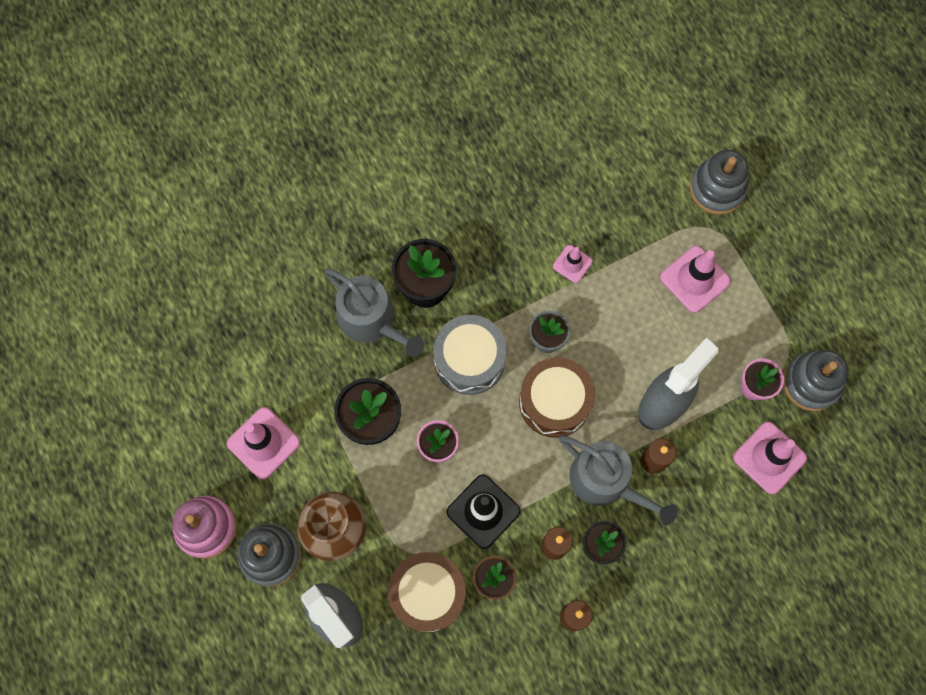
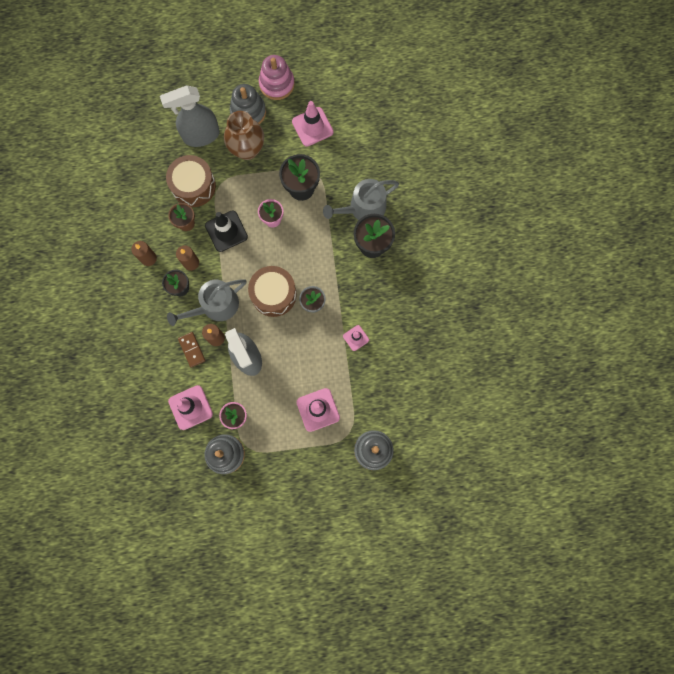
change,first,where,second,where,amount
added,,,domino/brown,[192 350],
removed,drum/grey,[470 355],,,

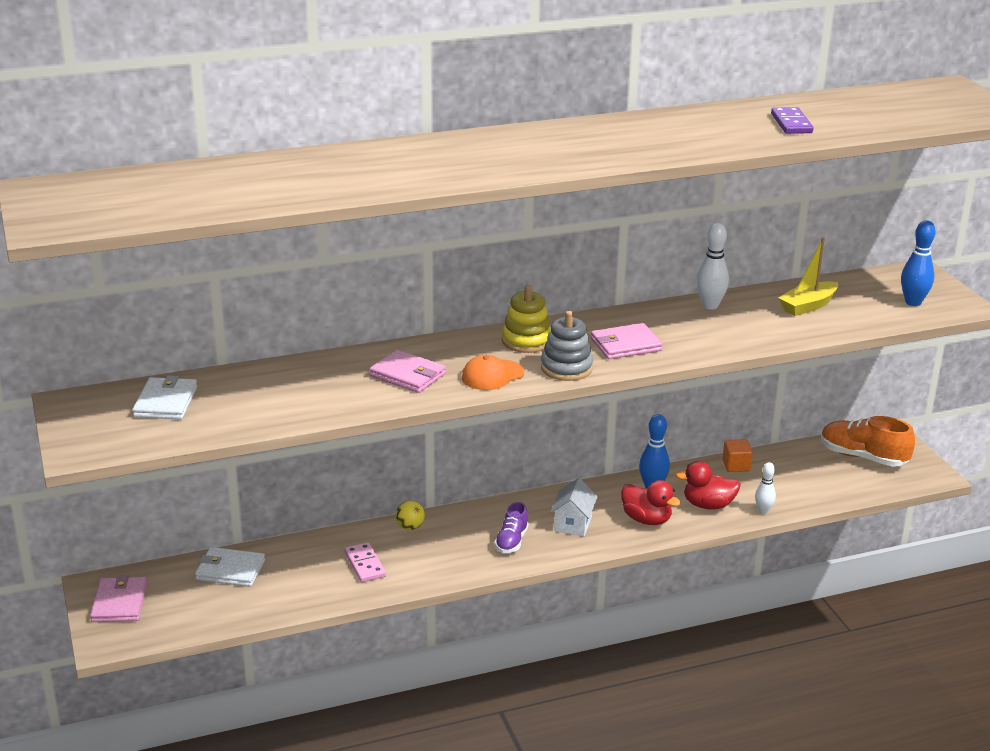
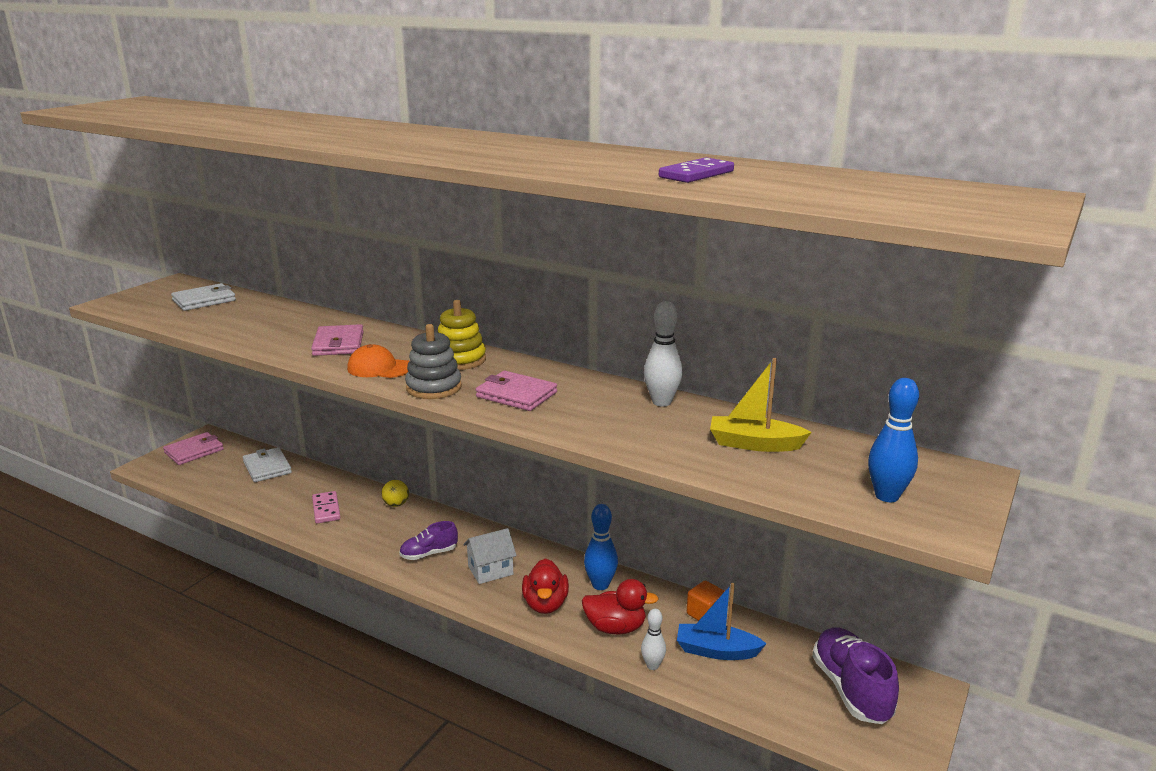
change,first,where,second,where,amount
turned,domino/pink,[365 562],,[326 507],45 degrees counterclockwise
turned,duck/red,[708 485],,[620 606],135 degrees clockwise
added,,,boat/blue,[722 621],
recoloured,shoe/orange,[868 441],shoe/purple,[855 675],

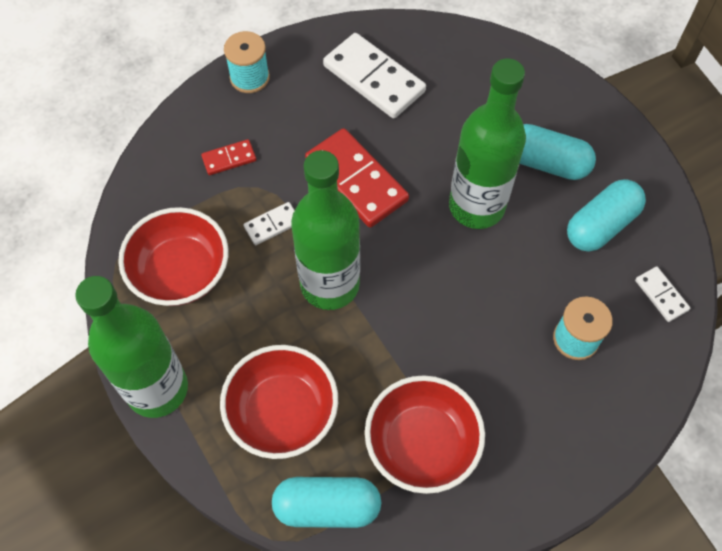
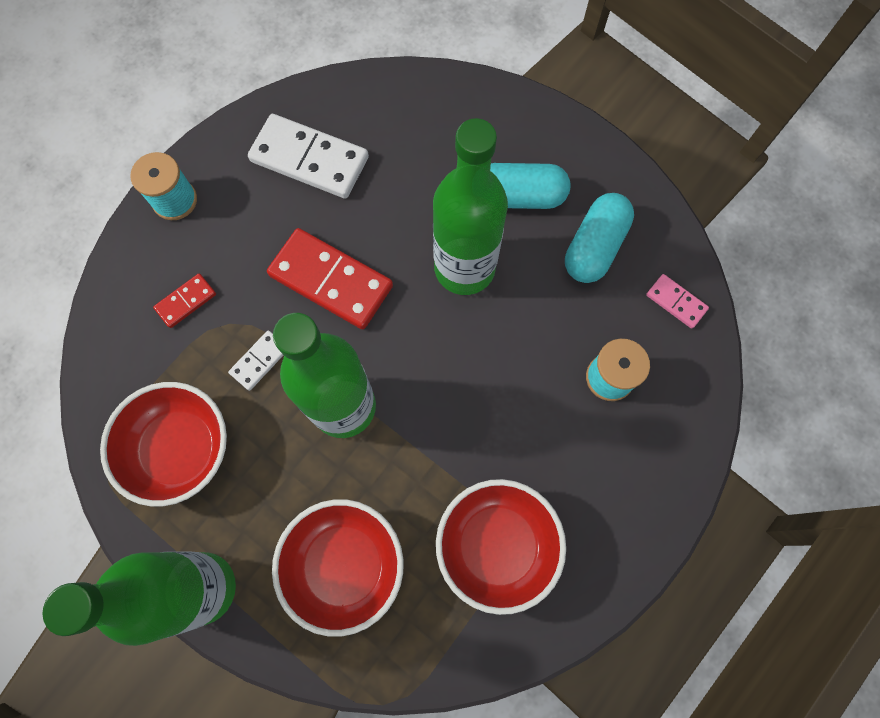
change,first,where,second,where,amount
recoloured,domino/white,[662 294],domino/pink,[677 301],
removed,capsule/turquoise,[326 502],,,

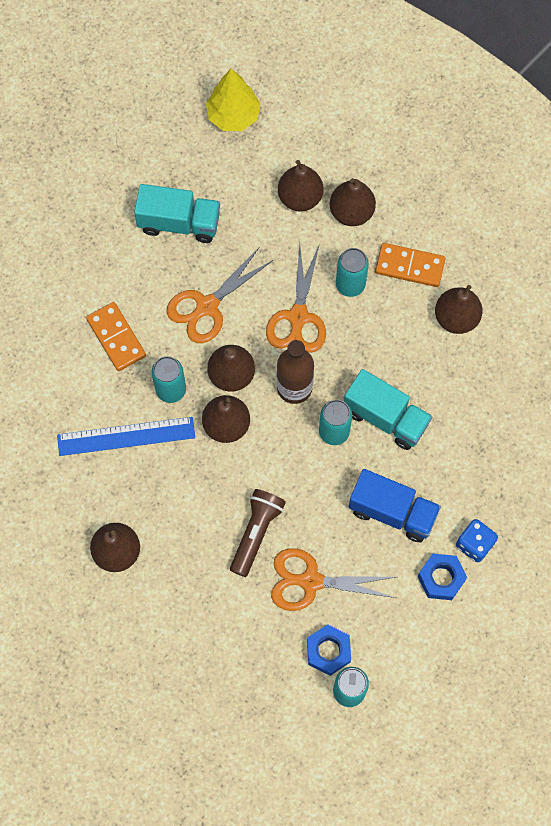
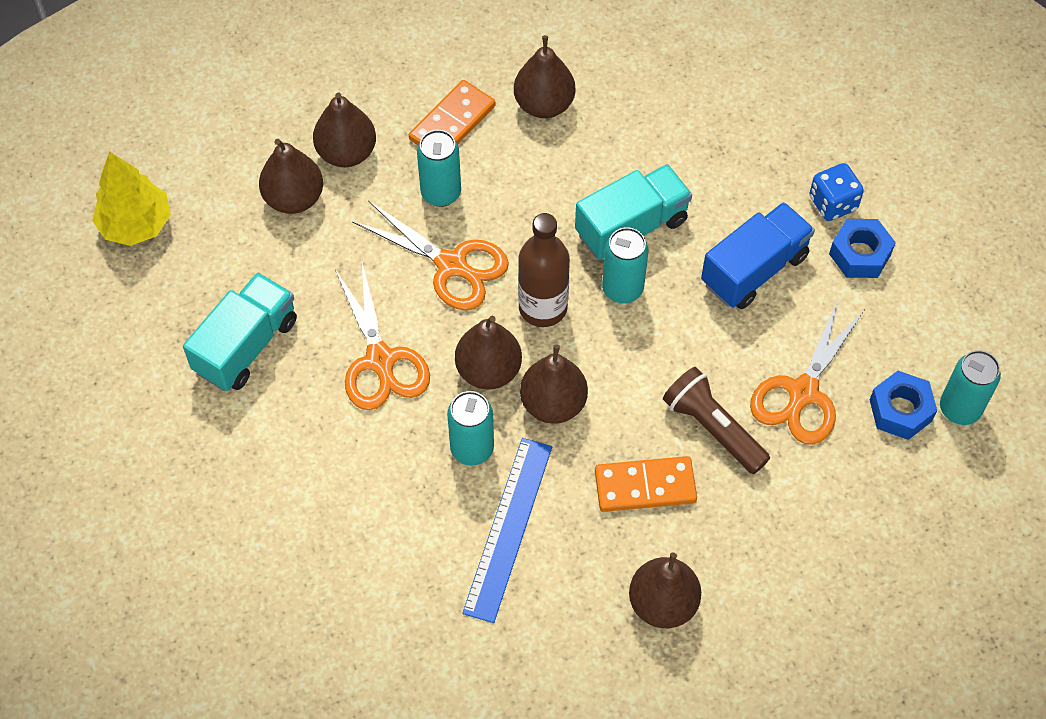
change,first,where,second,where,amount
moved,domino/orange,[116 336],,[646 484],

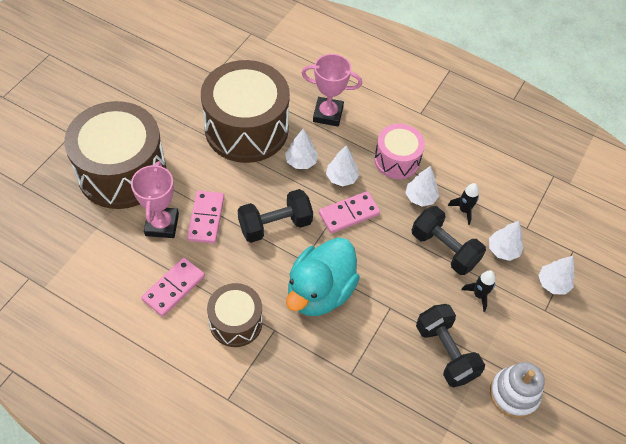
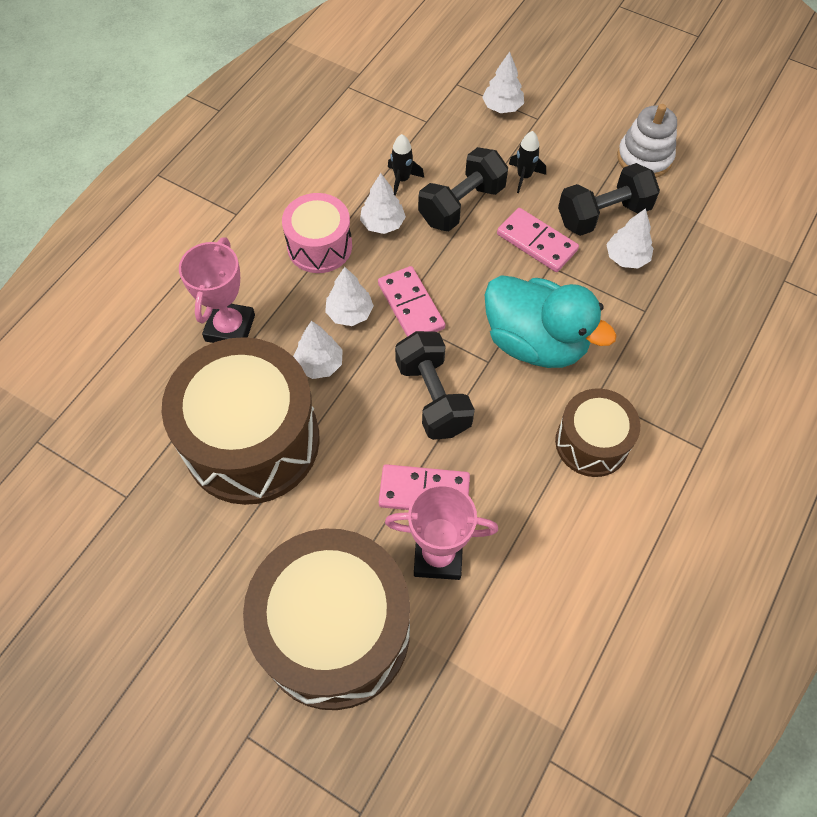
change,first,where,second,where,amount
moved,domino/pink,[173 287],,[538 240],
moved,tree/white,[506 241],,[630 238],

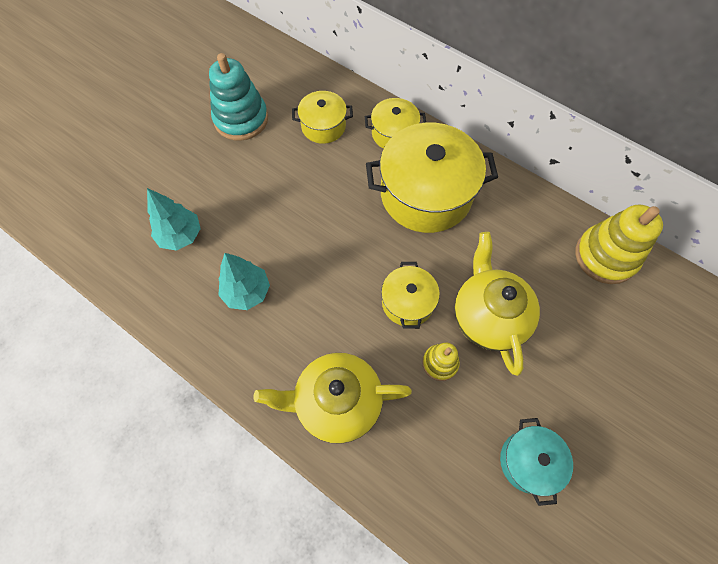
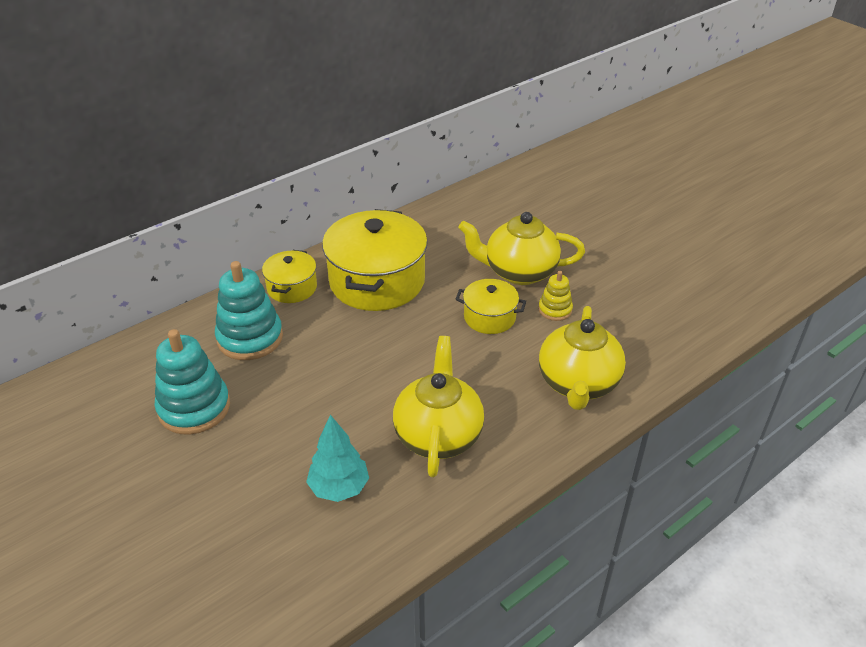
change,first,where,second,where,amount
replaced,pot/yellow,[322 117],stacking toy/turquoise,[249 310],
replaced,tree/turquoise,[244 281],teapot/yellow,[438 406],
removed,pot/turquoise,[536 462],,,
removed,stacking toy/yellow,[619 244],,,

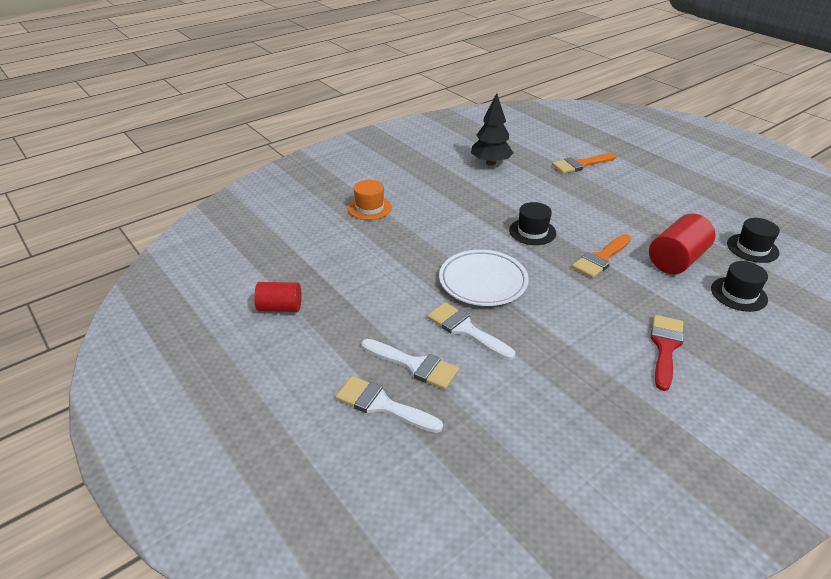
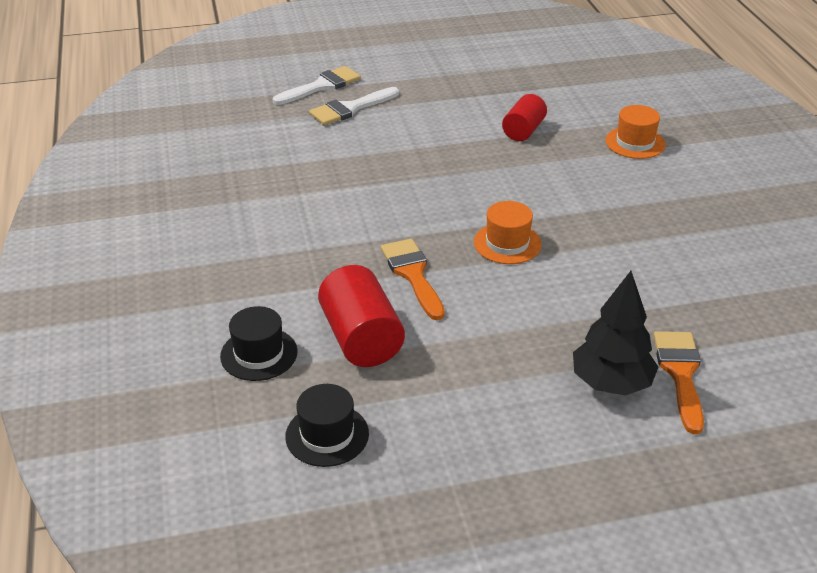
change,first,where,second,where,amount
recoloured,hat/black,[532 223],hat/orange,[508 232],
moved,cylinder/red,[278 297],,[524 117],
moved,tree/black,[492 129],,[615 333],
removed,brush/white,[471 331],,,
removed,plate/white,[484 278],,,
removed,brush/red,[667 353],,,

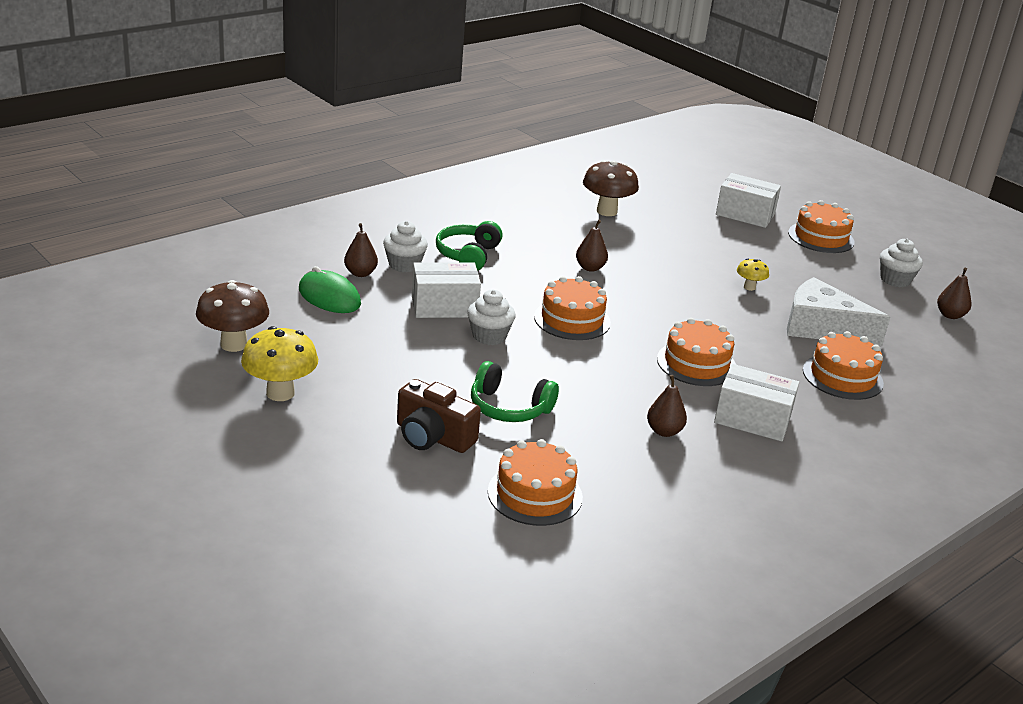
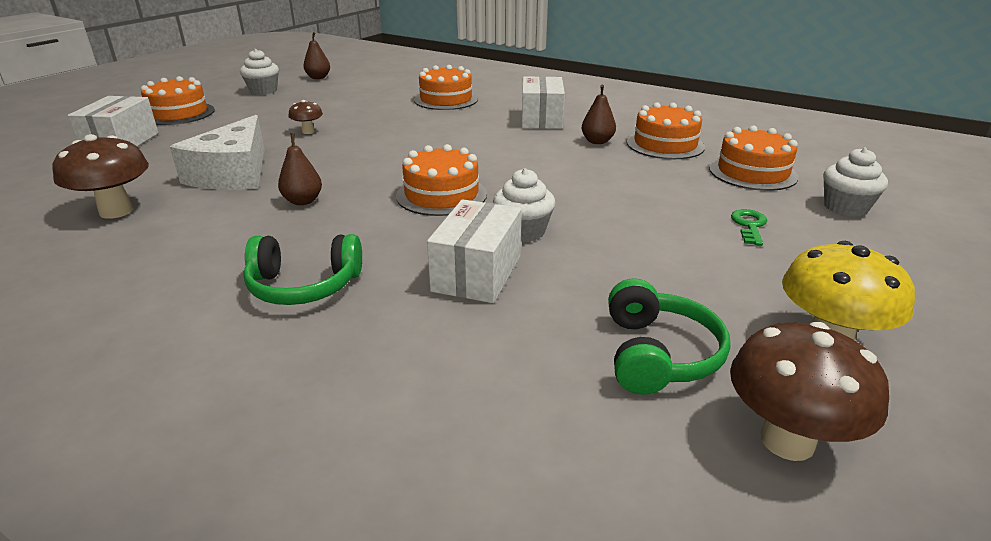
change,first,where,second,where,amount
moved,cheese/white,[838 311],,[217 152],
recoloured,mushroom/yellow,[753 274],mushroom/brown,[305 117],
turned,box/white,[446 290],,[474 251],45 degrees clockwise
moved,headphones/green,[515 391],,[669 336],
moved,cake/orange,[696 352],,[666 130],
replaced,camera/brown,[439 416],key/green,[749 227],
moved,cupcake/white,[405 246],,[855 182],
removed,mouse/green,[330 289],,,
removed,pear/brown,[361 250],,,

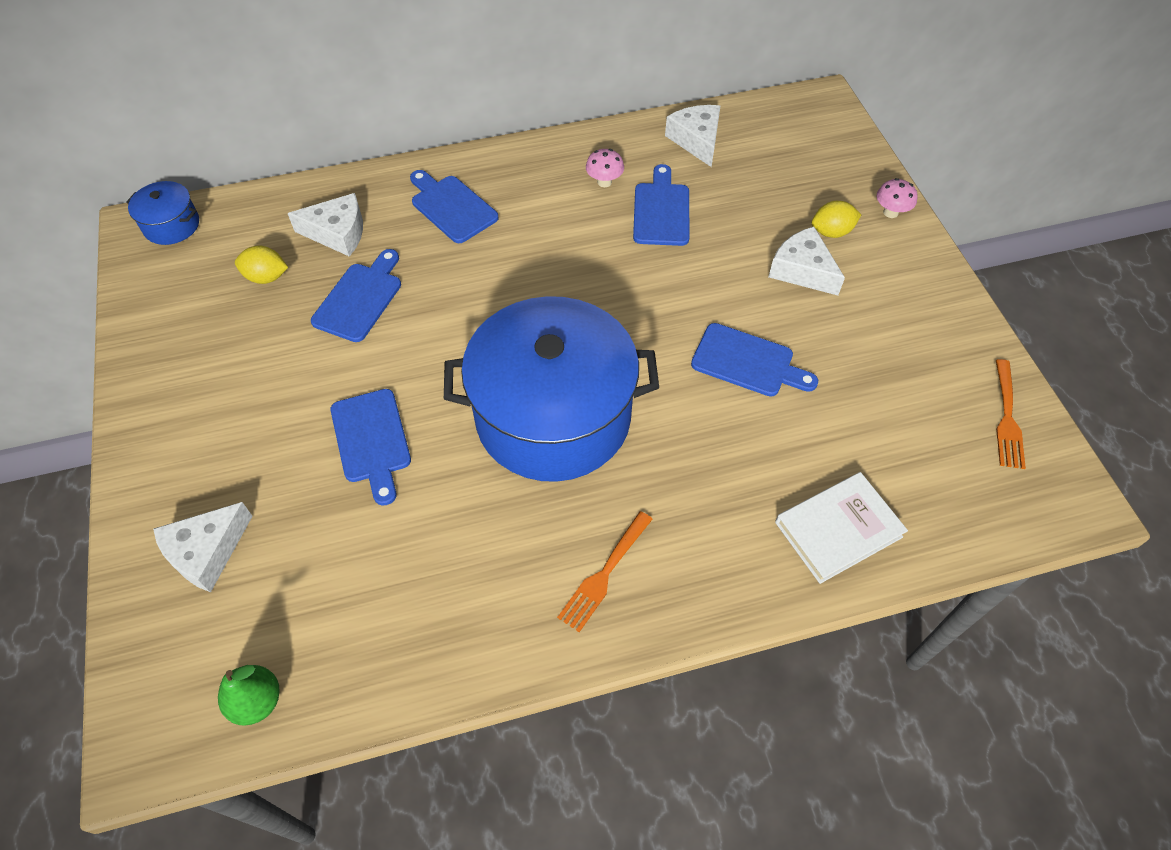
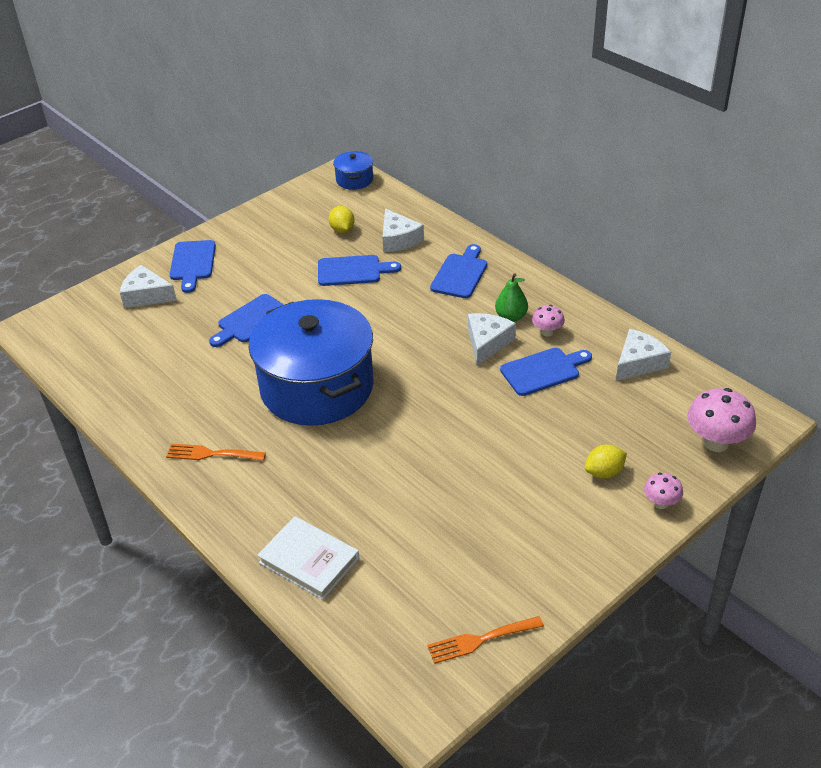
change,first,where,second,where,amount
moved,cutting board/blue,[754 360],,[193 266],
moved,cheese/white,[807 261],,[492 339],
moved,pear/green,[249 695],,[511 297],
turned,lemon/yellow,[836 219],,[606 462],75 degrees counterclockwise
added,,,mushroom/pink,[721 420],

